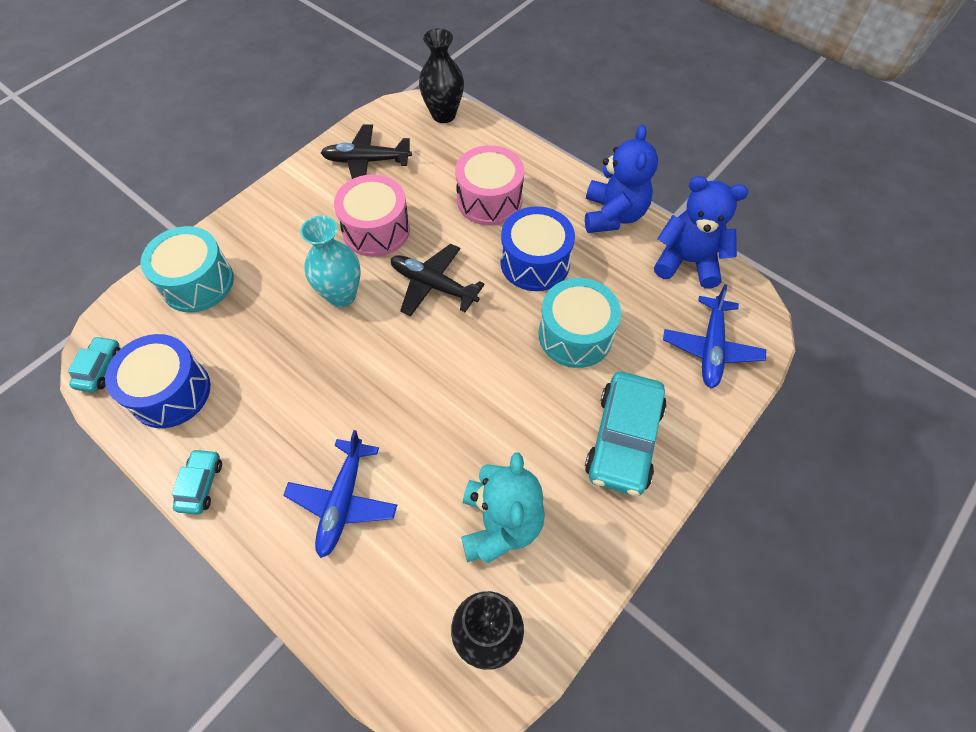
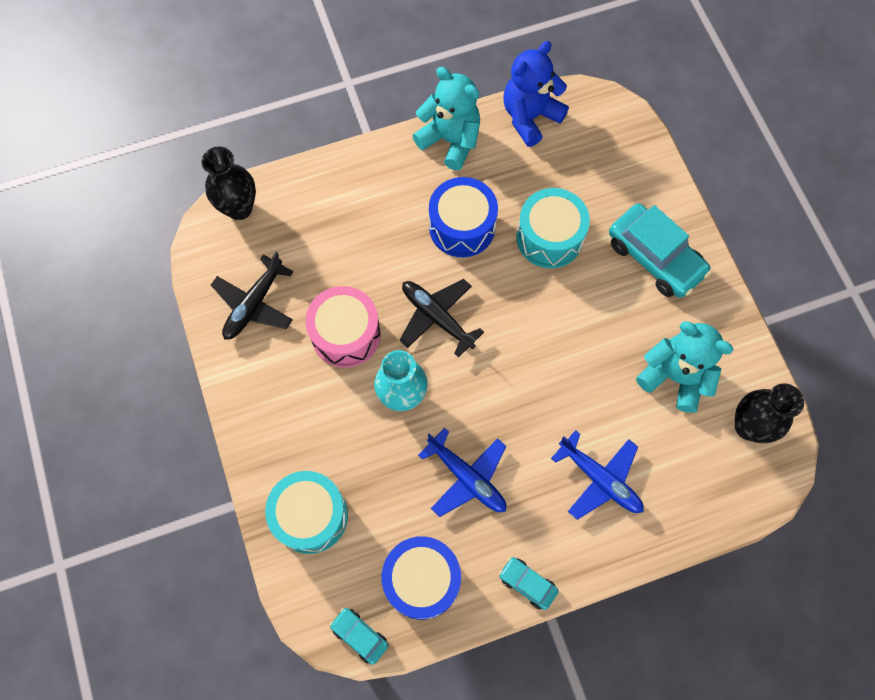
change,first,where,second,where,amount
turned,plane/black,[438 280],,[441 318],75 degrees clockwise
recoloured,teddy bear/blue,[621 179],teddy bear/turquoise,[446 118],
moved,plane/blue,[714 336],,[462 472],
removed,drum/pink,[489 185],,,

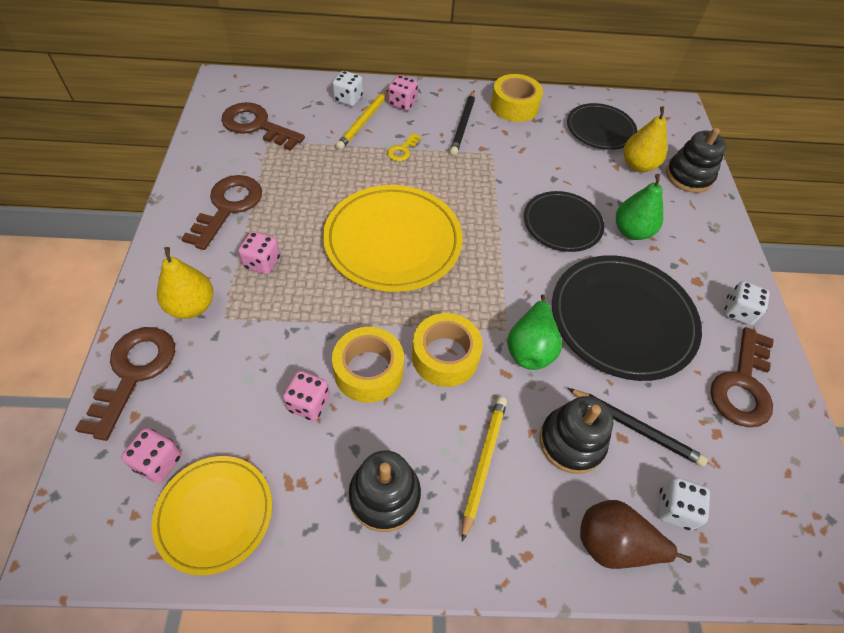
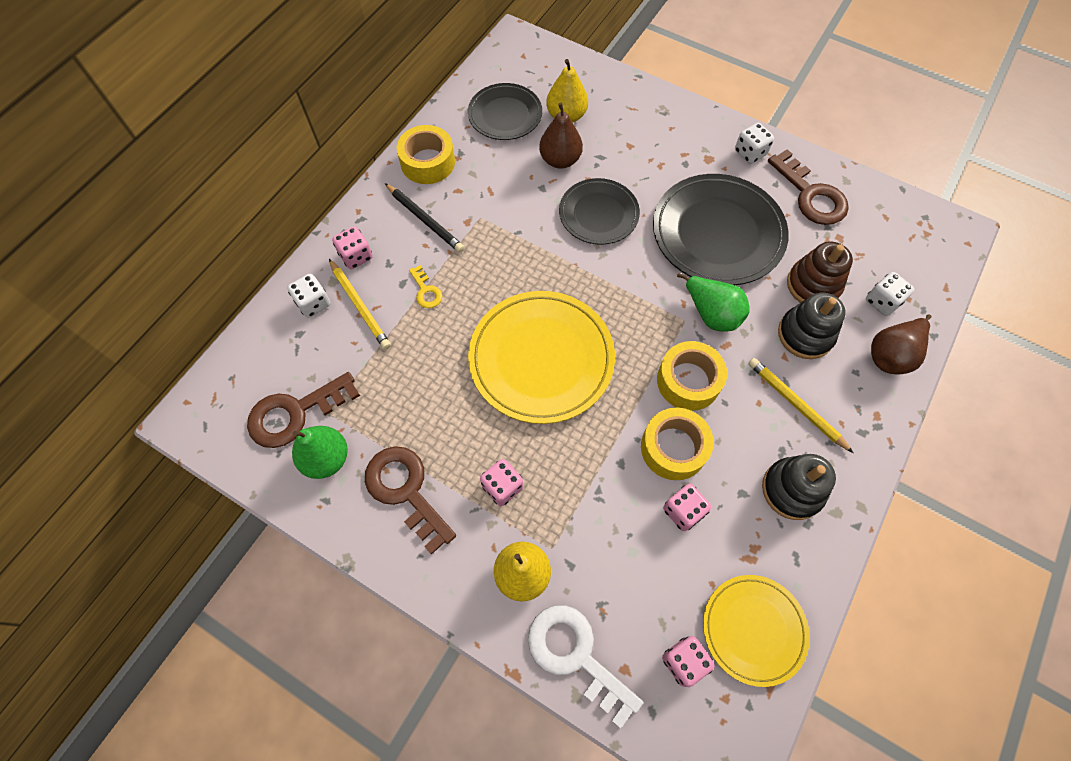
change,first,where,second,where,amount
moved,pear/green,[639 207],,[320 452],
recoloured,key/brown,[125 384],key/white,[585 666],
added,,,pear/brown,[561 136],
replaced,pencil/black,[638 427],stacking toy/brown,[820 272],
removed,stacking toy/black,[696 160],,,

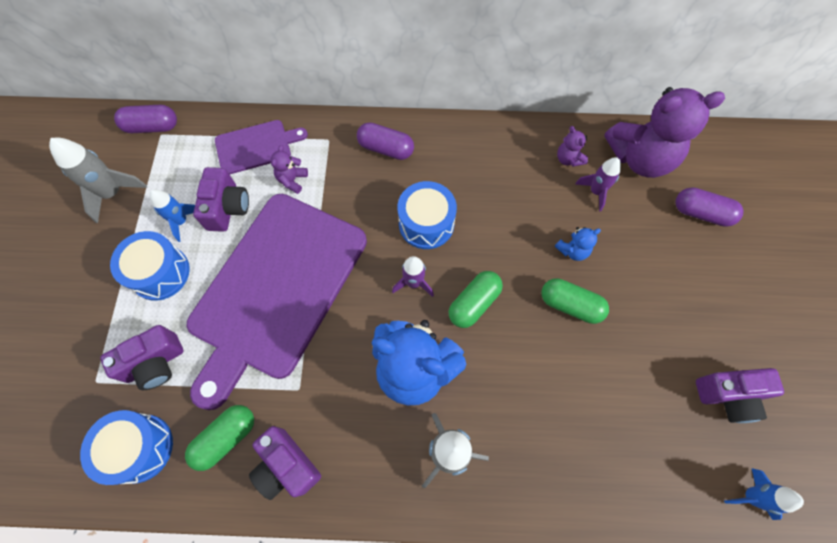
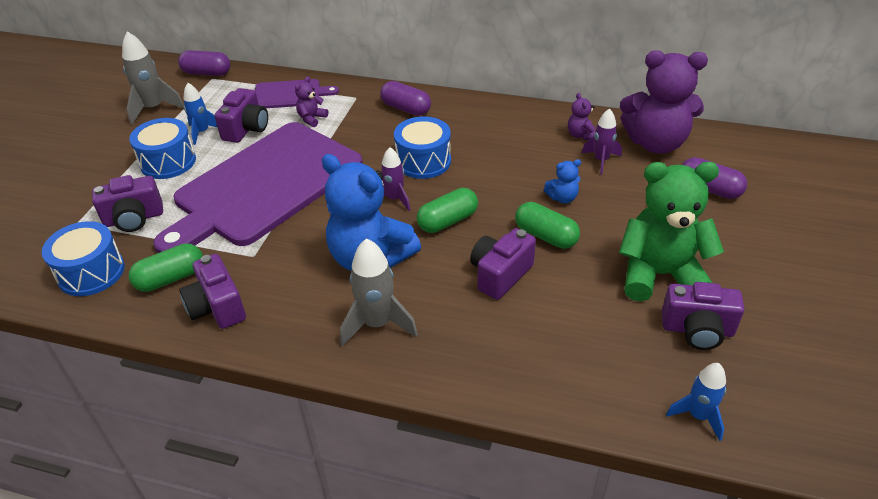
change,first,where,second,where,amount
added,,,camera/purple,[503 264],
added,,,teddy bear/green,[671 232],

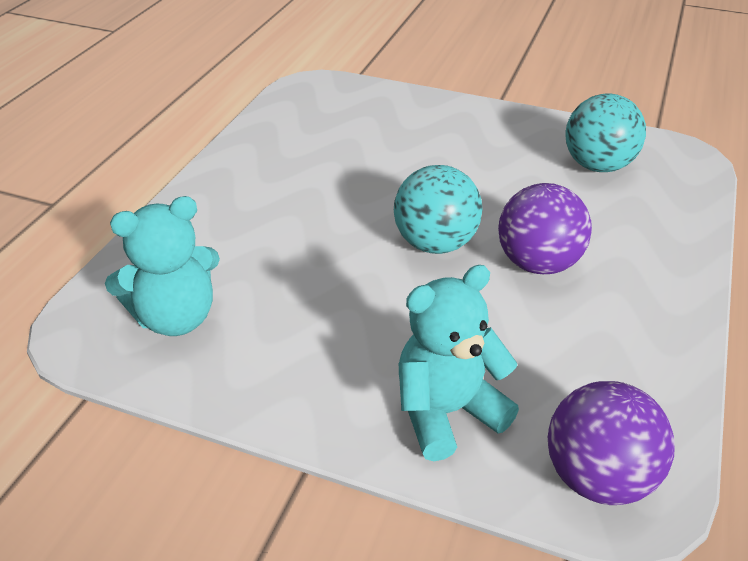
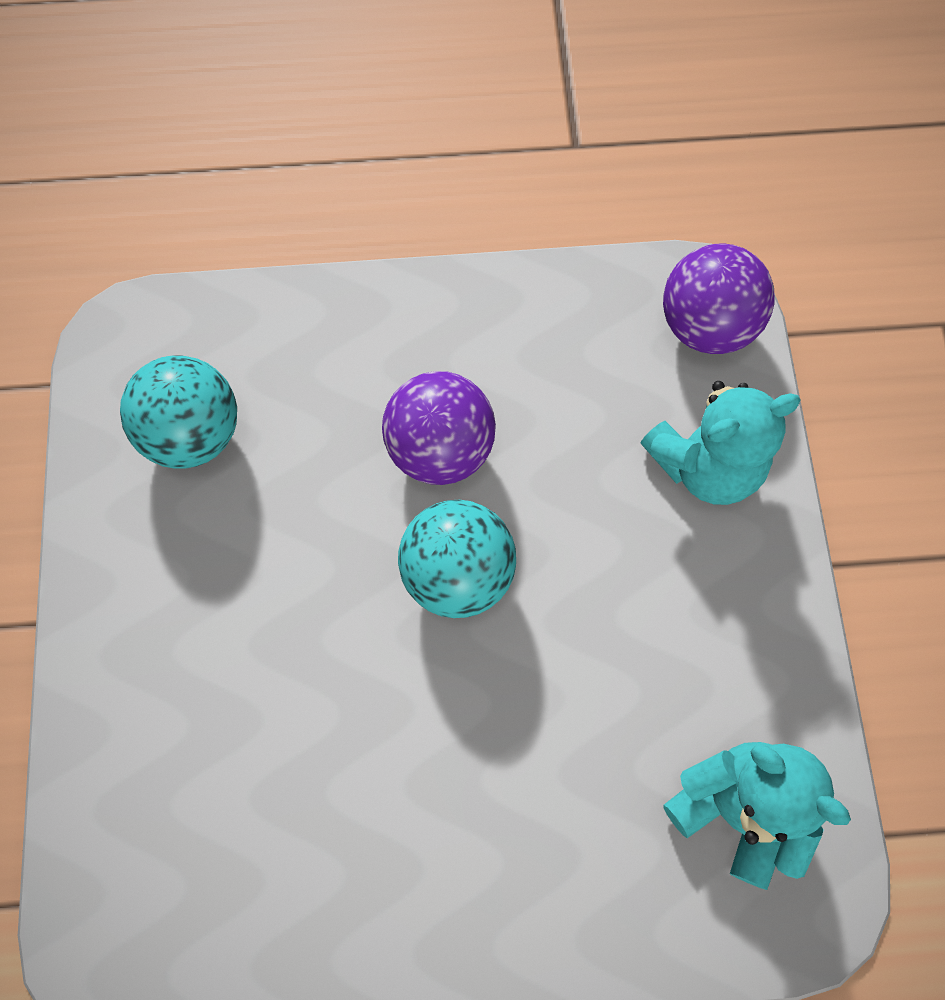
change,first,where,second,where,amount
turned,teddy bear/turquoise,[458 363],,[720 443],60 degrees counterclockwise

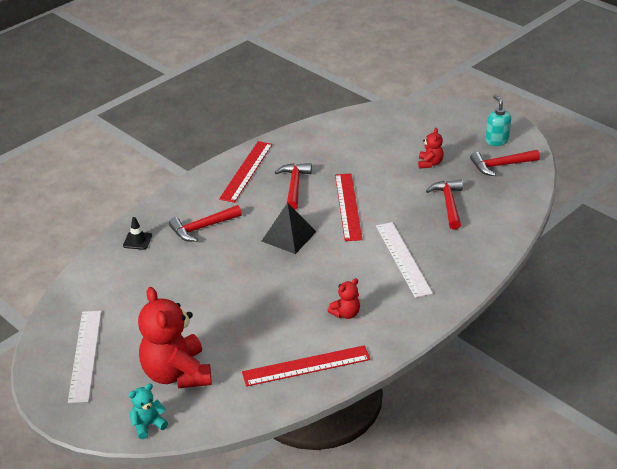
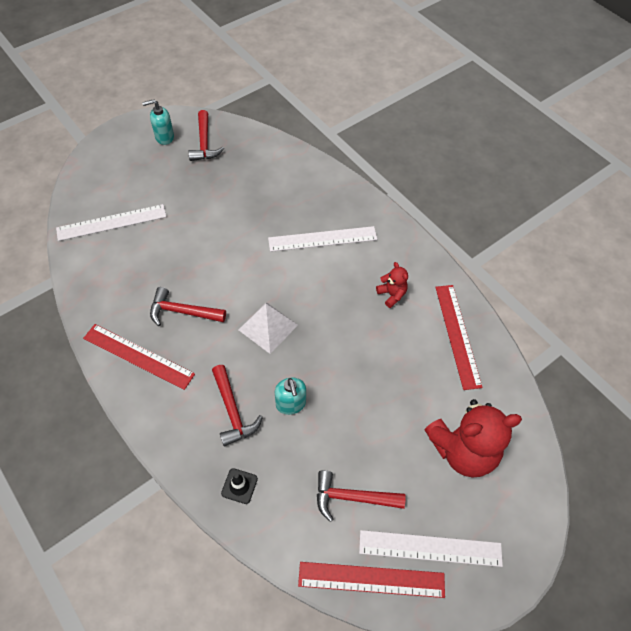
change,first,where,second,where,amount
added,,,ruler/white,[111 222],
recoloured,pyramid/black,[289 228],pyramid/white,[268 328],
added,,,soap dispenser/turquoise,[290 396],
moved,ruler/red,[349 207],,[371 580],
moved,hammer/red,[444 205],,[361 496],
removed,teddy bear/turquoise,[148 411],,,
removed,teddy bear/red,[431 148],,,

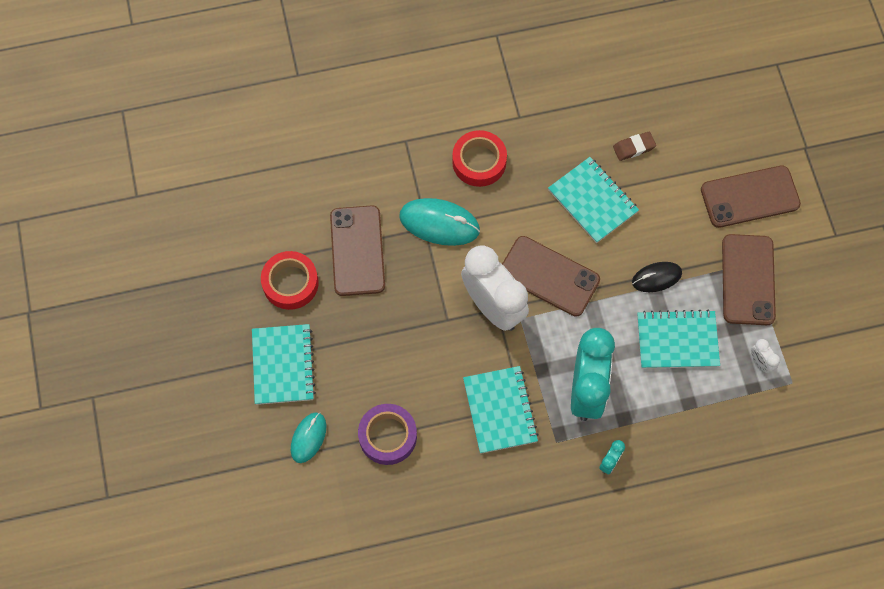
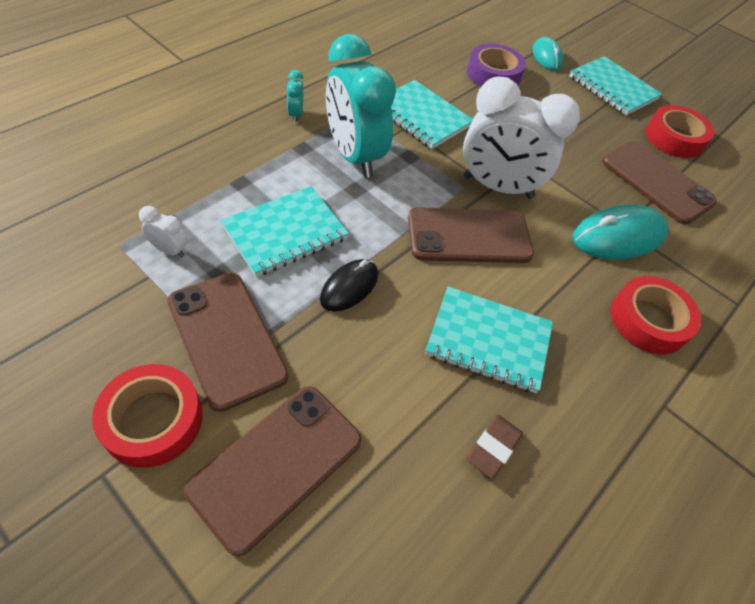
change,first,where,second,where,amount
added,,,tape/red,[147 416],

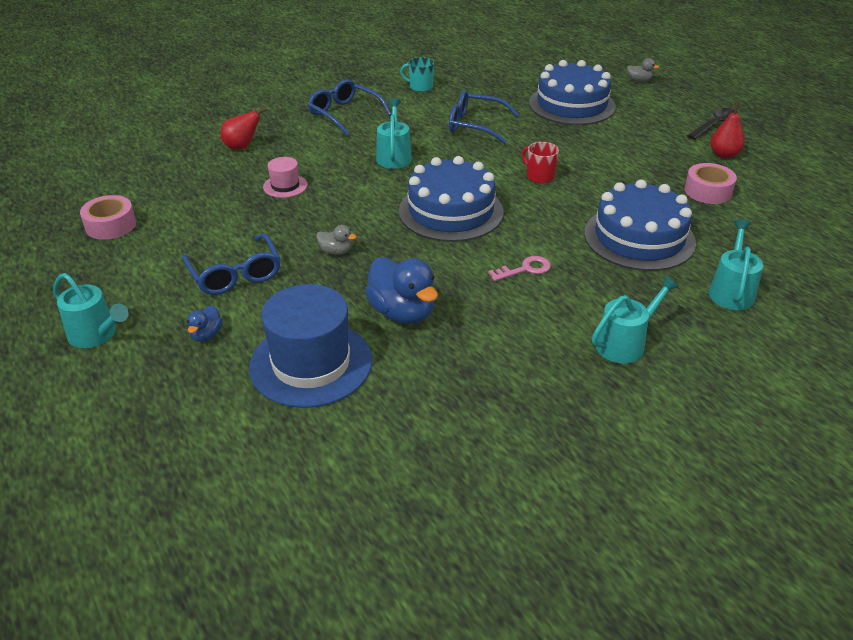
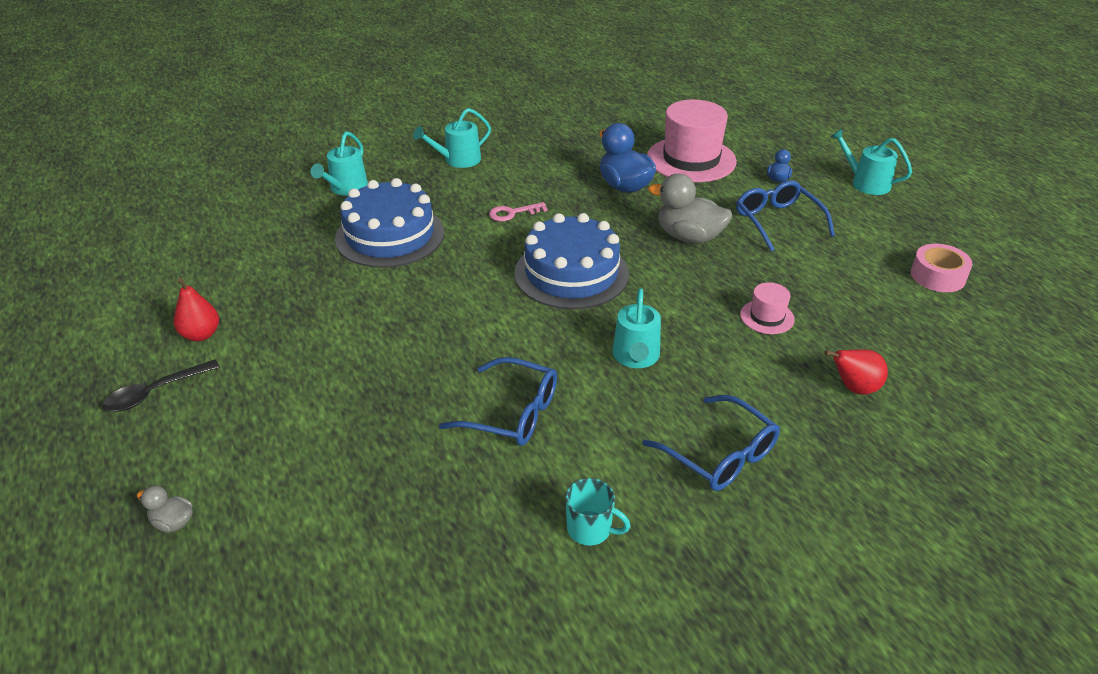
change,first,where,second,where,amount
recoloured,hat/blue,[310 346],hat/pink,[692 141],
resized,duck/grey,[336 240],,[690 209],x2.07
removed,mug/red,[540 163],,,
removed,cake/blue,[572 92],,,
removed,tape/pink,[711 183],,,

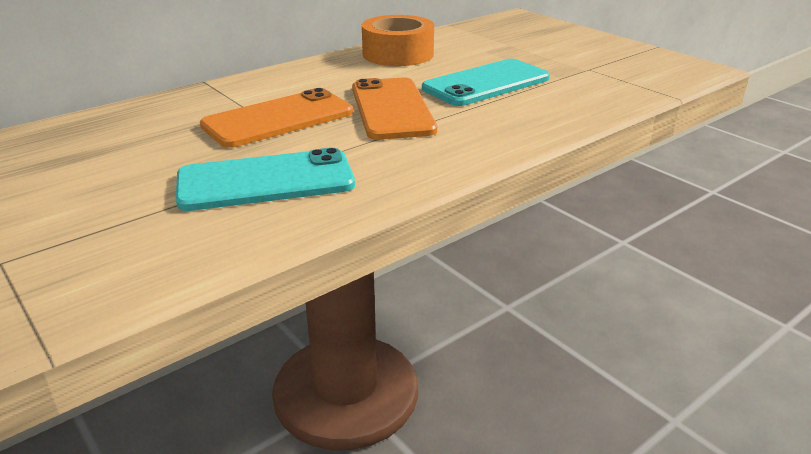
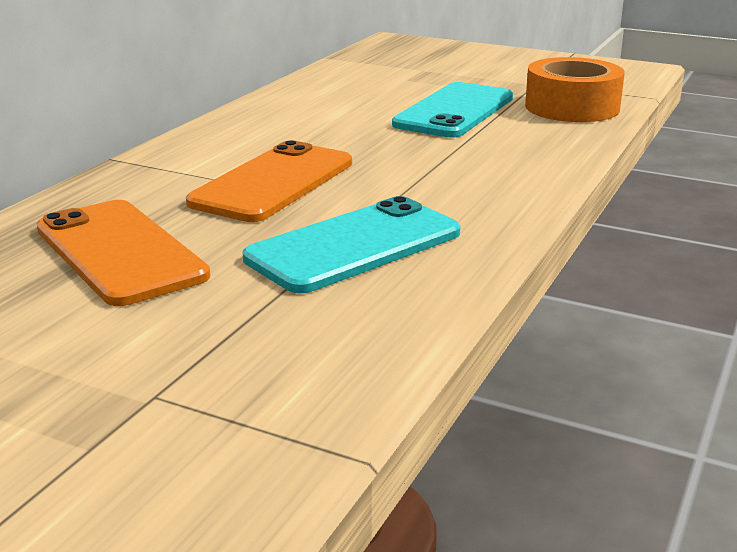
change,first,where,second,where,amount
moved,phone/orange,[394 109],,[123 253],
moved,tape/orange,[398 40],,[575 89],

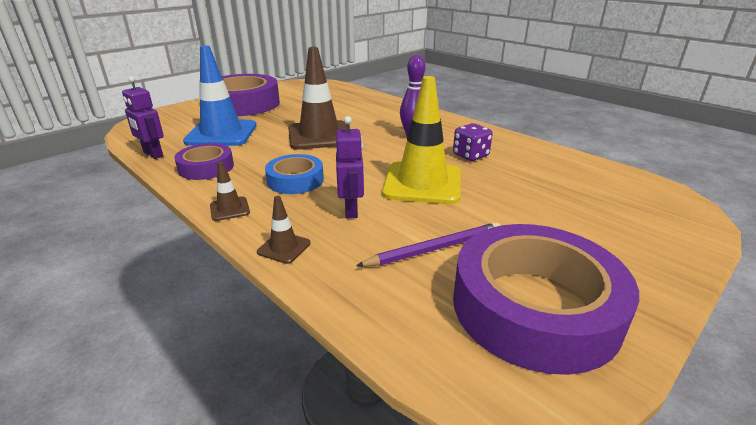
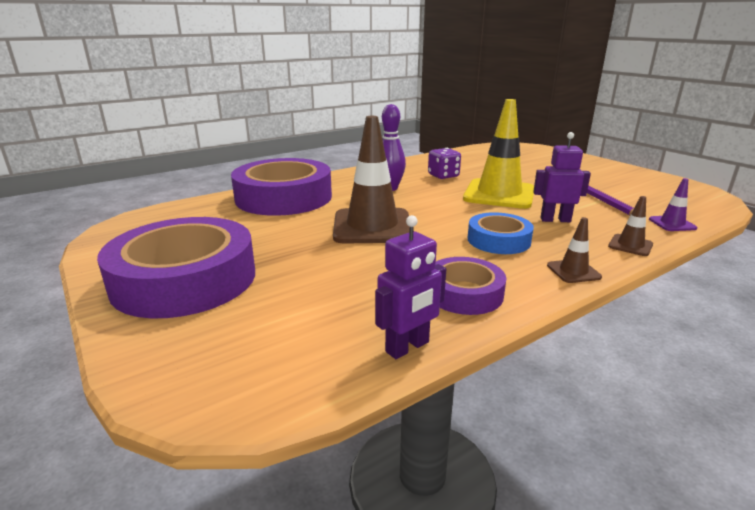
change,first,where,second,where,amount
moved,tape/purple,[546 299],,[281 187],
added,,,traffic cone/purple,[673 204],
removed,traffic cone/blue,[220 95],,,

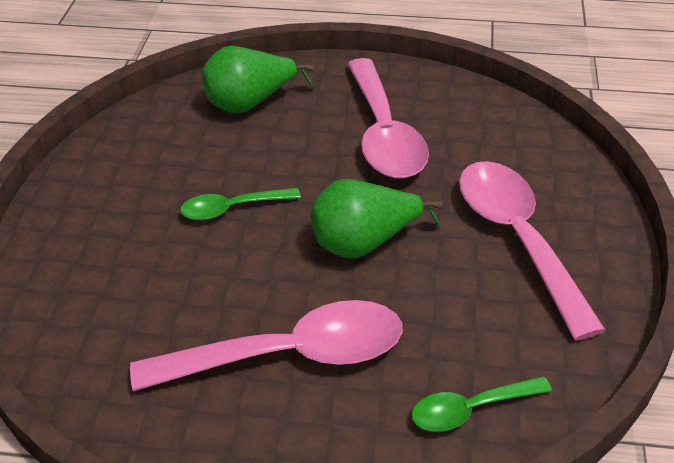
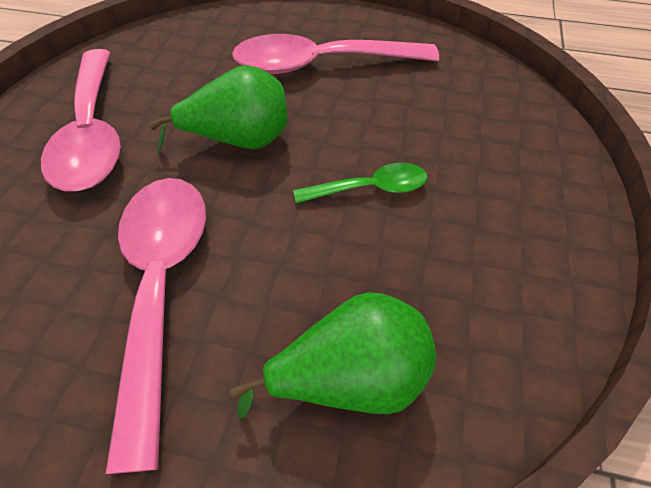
change,first,where,second,where,amount
removed,spoon/green,[482 404],,,

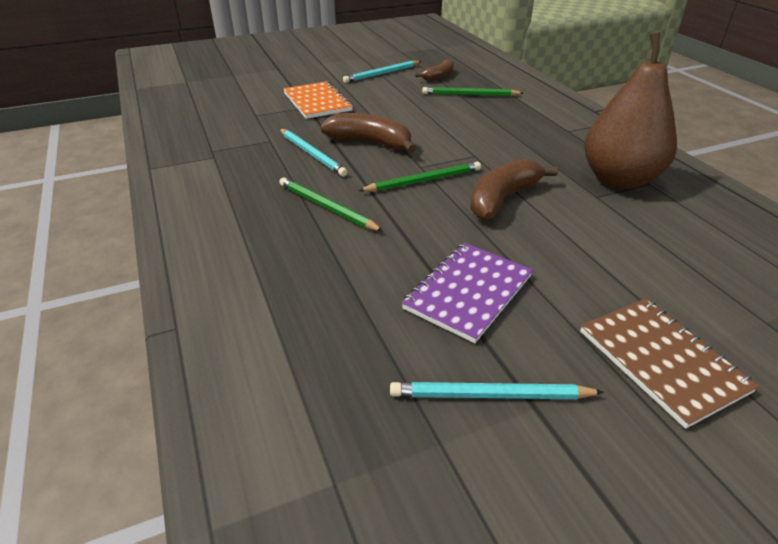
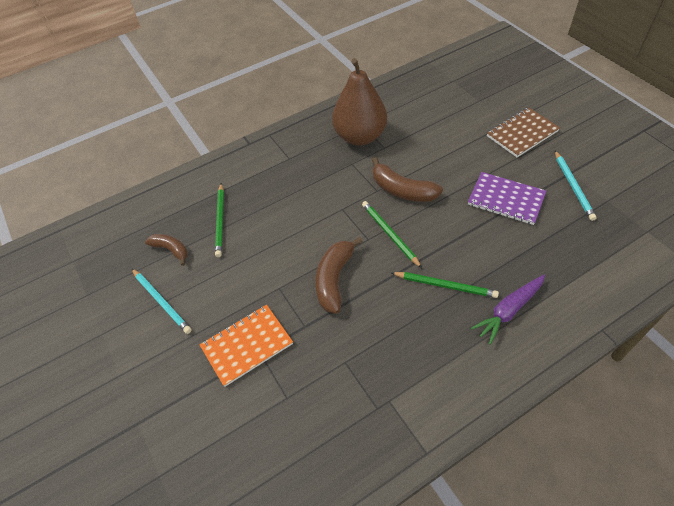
change,first,where,second,where,amount
turned,pencil/green,[331 204],,[445 285],105 degrees counterclockwise
added,,,carrot/purple,[508 310],
removed,pencil/turquoise,[314 152],,,

